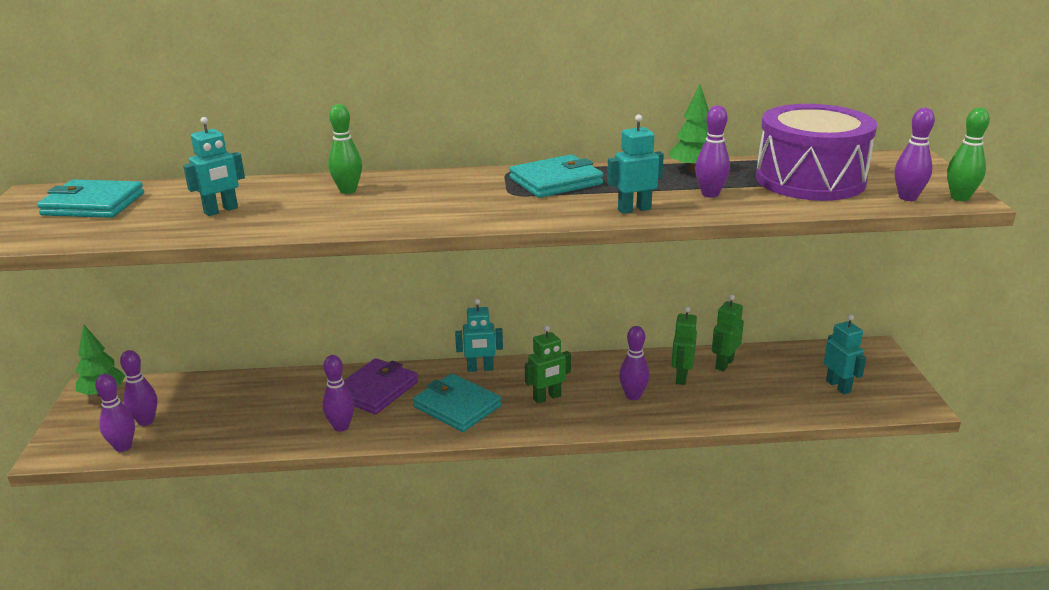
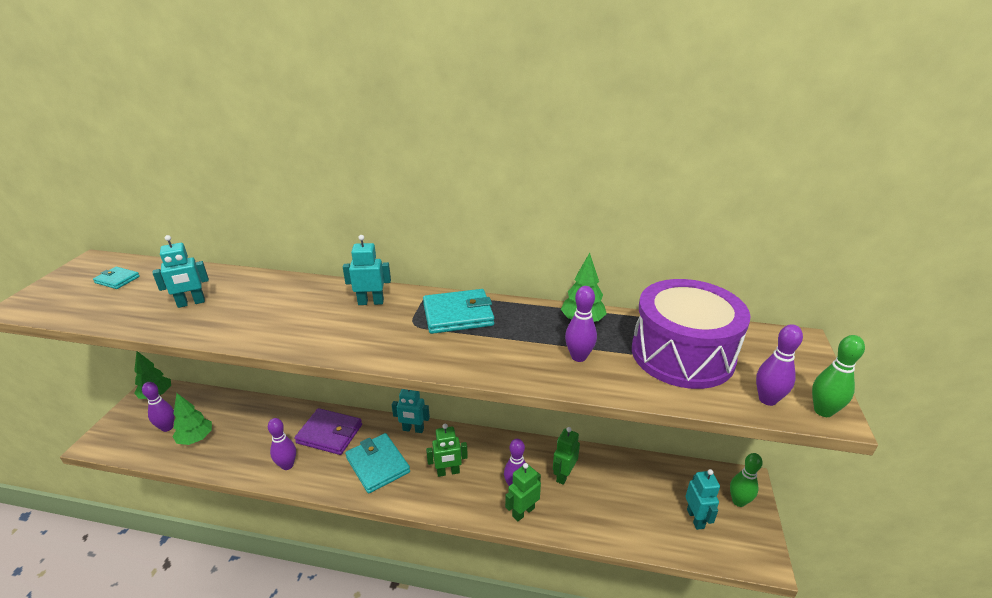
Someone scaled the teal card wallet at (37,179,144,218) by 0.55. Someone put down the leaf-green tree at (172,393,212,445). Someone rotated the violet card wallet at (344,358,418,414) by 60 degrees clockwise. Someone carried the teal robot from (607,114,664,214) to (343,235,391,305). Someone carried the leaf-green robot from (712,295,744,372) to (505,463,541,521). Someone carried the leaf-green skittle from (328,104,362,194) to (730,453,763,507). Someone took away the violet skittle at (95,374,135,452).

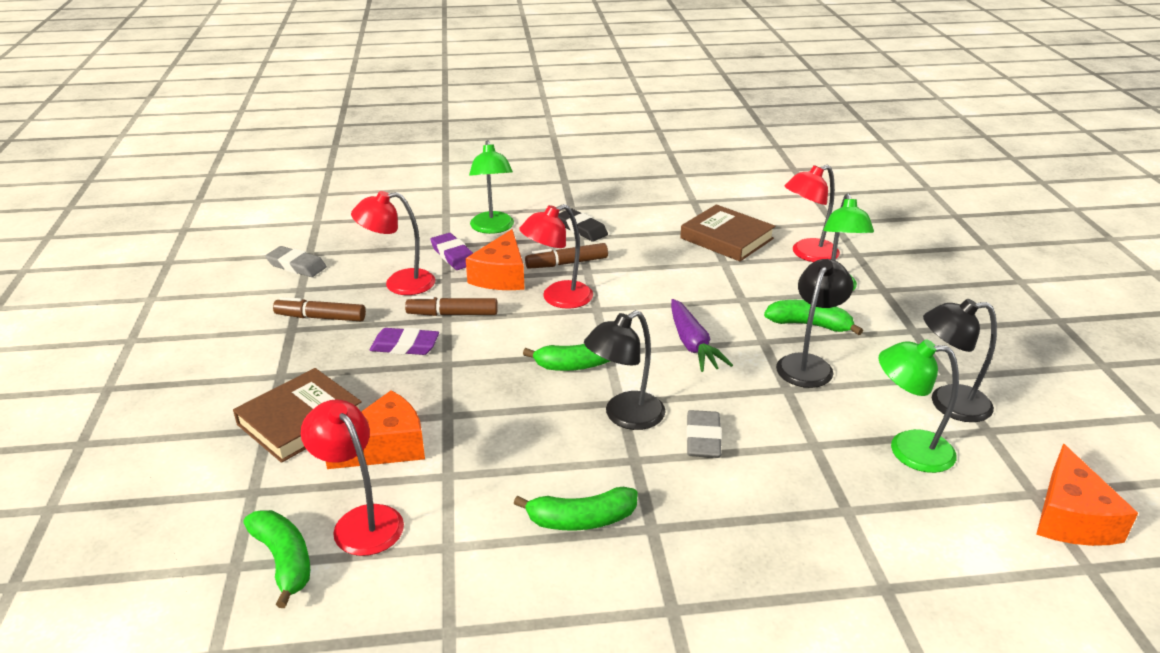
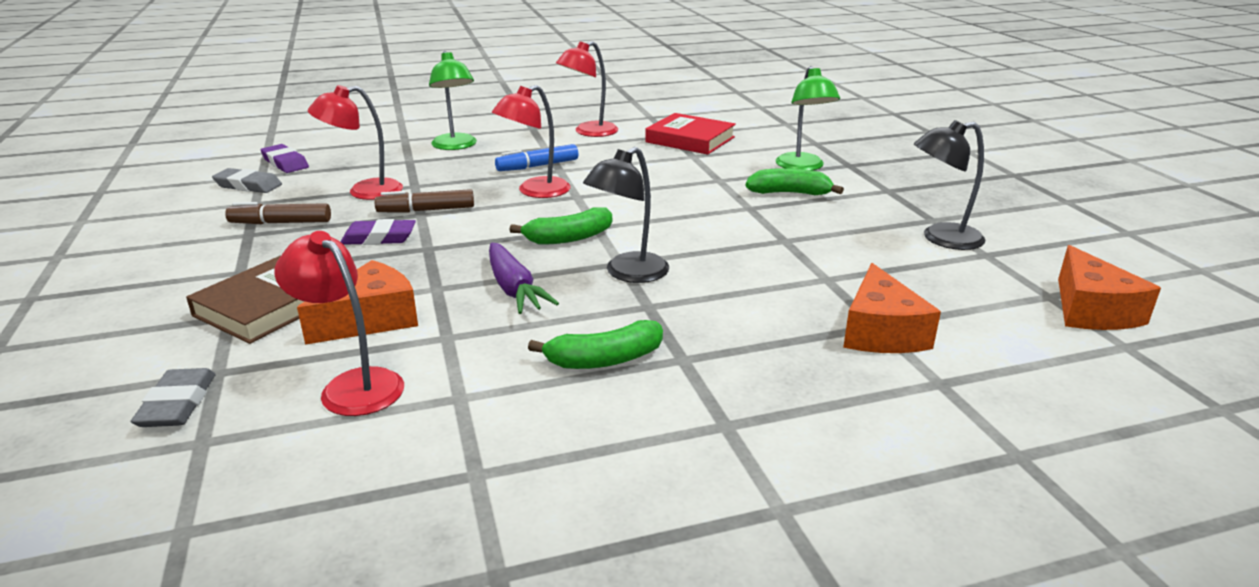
Someone carried the gray eraser from (686,410,722,458) to (131,368,215,427). Someone carried the violet eraser from (431,233,473,270) to (261,144,309,173). Someone carried the violet root vegetable from (671,299,733,372) to (489,243,559,314). Someone repainted the brown marker at (525,243,608,269), which became the royal blue marker at (495,144,578,171). Someone carried the red desk lamp from (785,165,840,262) to (556,41,618,137). Someone repainted the brown hardback at (680,204,776,262), which became the red hardback at (645,113,736,154). Someone carried the orange-coloured cheese from (466,229,525,290) to (843,263,941,353). Someone took away the leaf-green banana at (243,510,310,608). Someone took away the jet-black eraser at (558,208,608,242). Someone took away the jet-black desk lamp at (776,259,853,388). Someone took away the leaf-green desk lamp at (878,340,959,473).

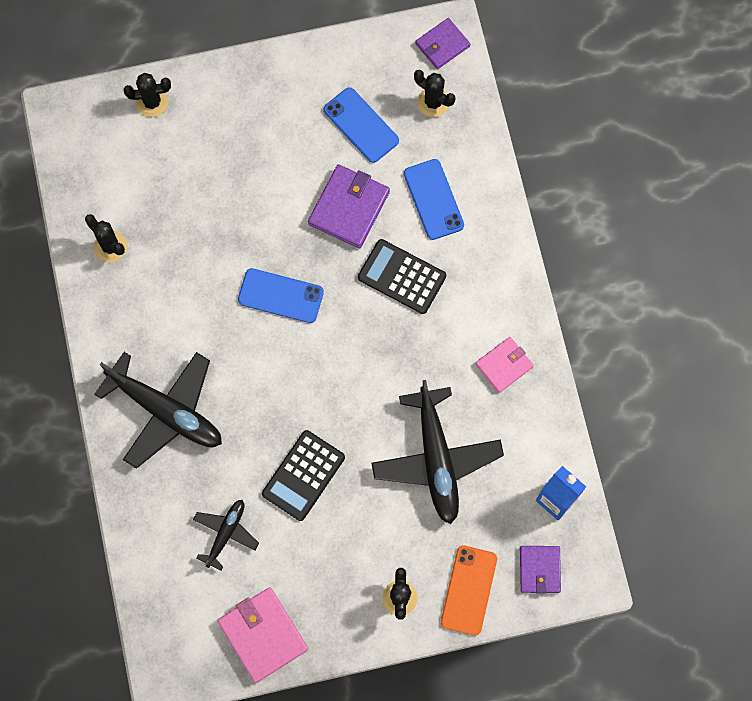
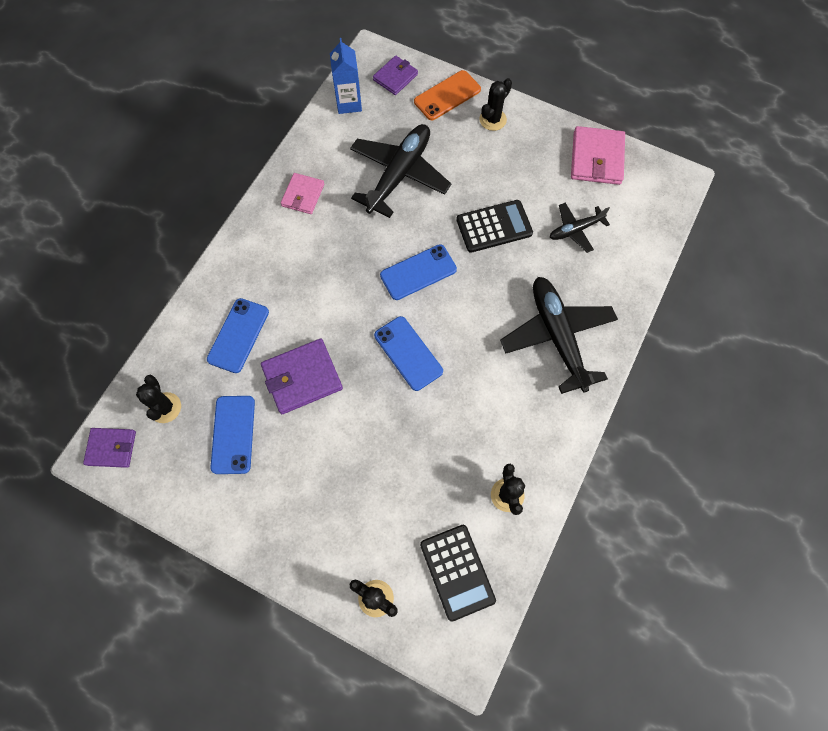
Someone rotated the rosy card wallet at (475,337,534,393) by 75 degrees counterclockwise. Someone put down the royal blue smartphone at (380,244,457,300). Someone carried the jet-black calculator from (358,239,446,314) to (420,525,496,622).

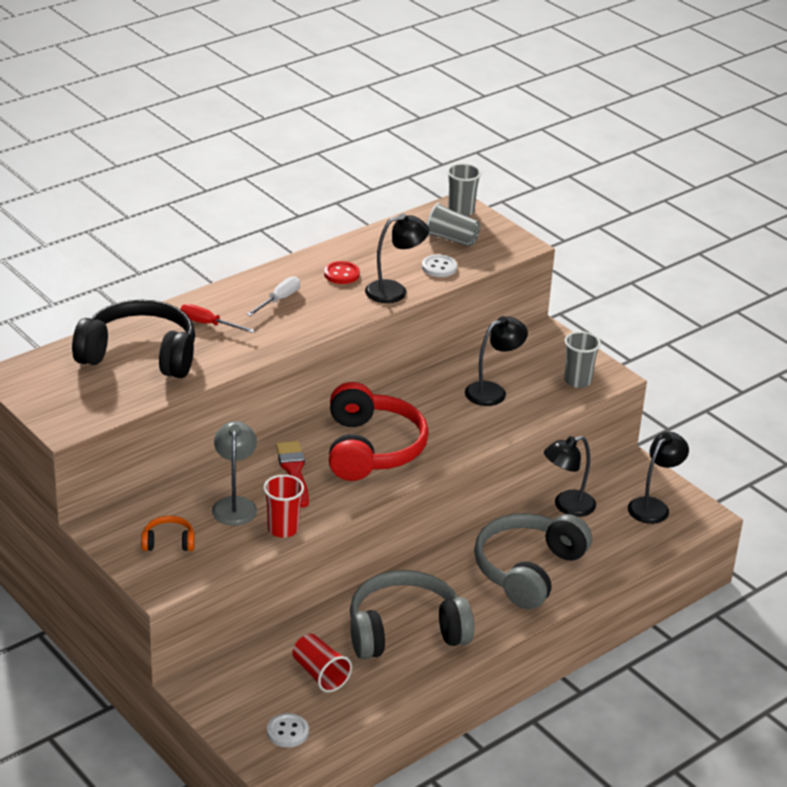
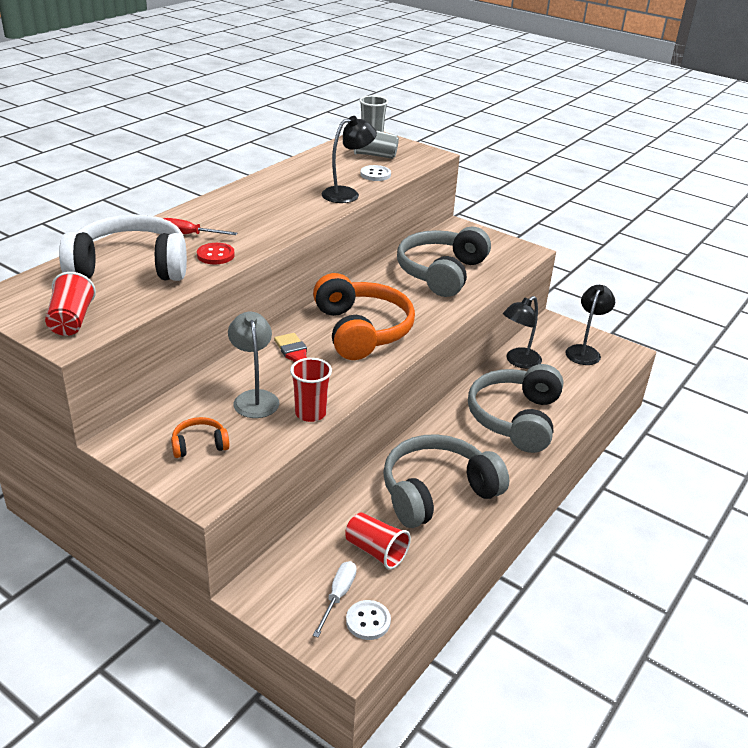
Someone put down the red beaker at (45,272,96,336). Someone repainted the jet-black over-ear headphones at (72,299,195,378), which became the snow-white over-ear headphones at (59,214,187,281). Someone carried the red shirt button from (324,261,360,284) to (197,243,235,264). Someone repainted the red over-ear headphones at (329,382,429,481), which became the orange-coloured over-ear headphones at (313,273,415,360). Someone carried the snow-white screwdriver from (247,276,300,316) to (313,561,357,637). Someone swapped the jet-black desk lamp at (465,316,528,406) for the gray over-ear headphones at (397,227,491,297). Someone took away the gray beaker at (564,331,601,388).

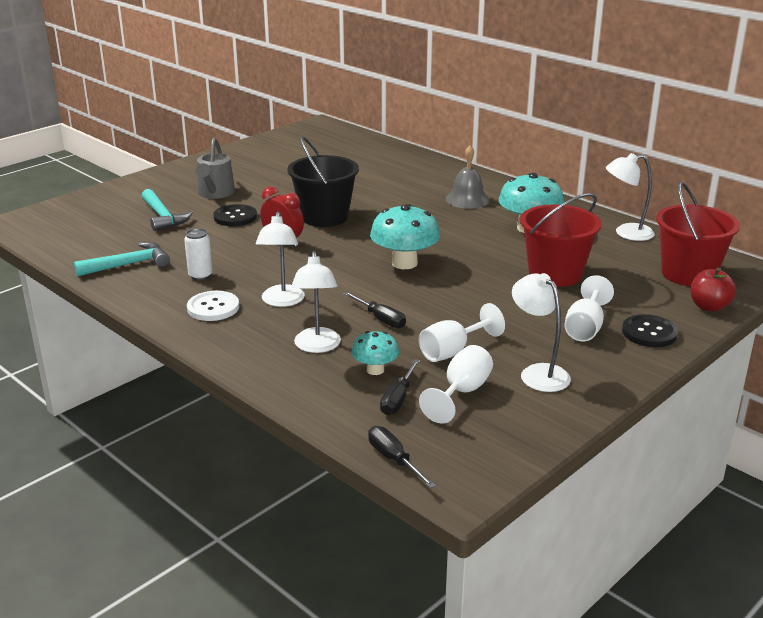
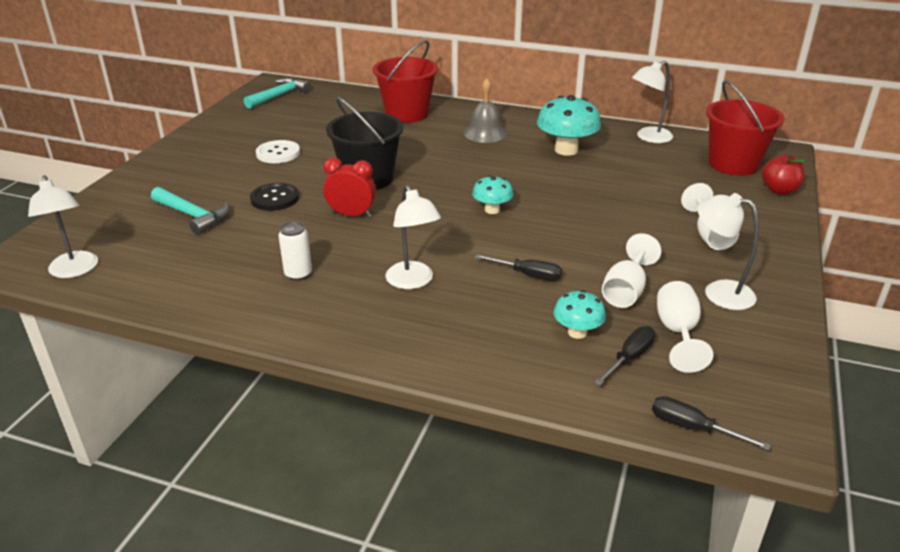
Someone carried the snow-white desk lamp from (291,251,341,353) to (28,175,98,278). Someone carried the teal hammer from (74,242,170,277) to (244,78,311,109). Someone carried the snow-white shirt button from (187,291,239,321) to (256,140,300,163). Someone carried the red pail from (520,193,602,287) to (373,40,438,123). Someone scaled the teal toadstool at (370,204,440,269) by 0.57. Someone rotated the jet-black screwdriver at (380,359,420,415) by 135 degrees counterclockwise. Someone took away the gray watering can at (196,138,235,199). Someone took away the jet-black shirt button at (622,314,678,347).

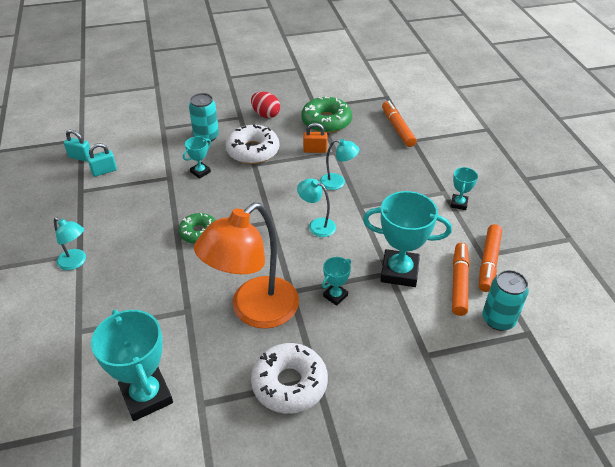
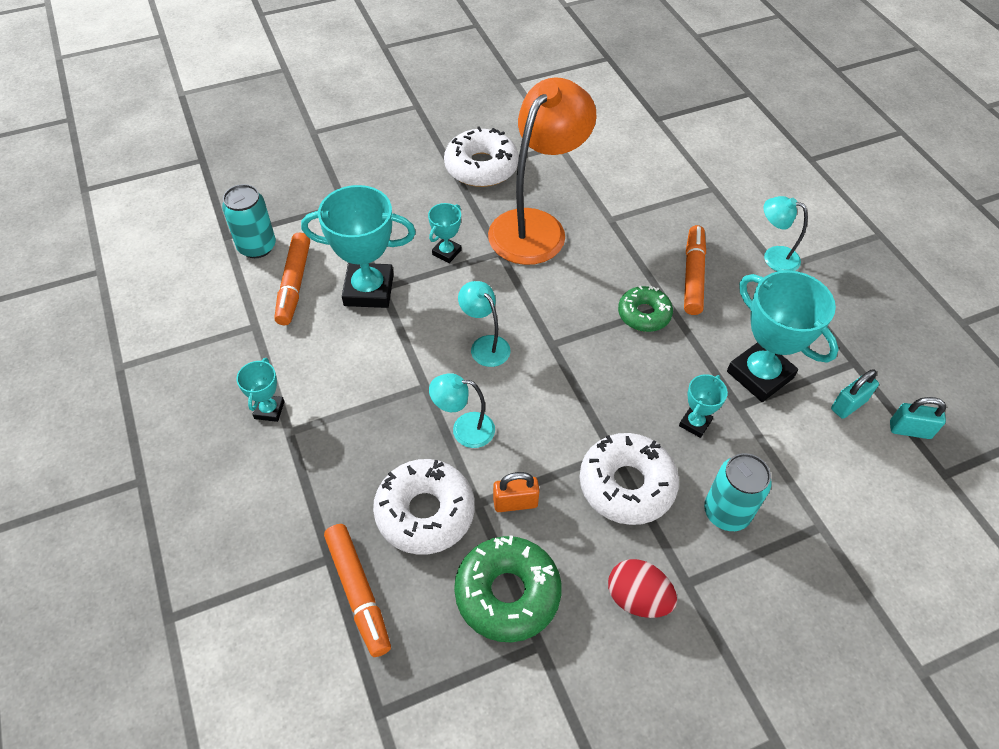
Someone put down the snow-white glazed donut at (373,459,475,555). Someone rotated the teal desk lamp at (297,178,336,237) by 150 degrees counterclockwise. Someone carried the orange-coloured marker from (479,224,502,292) to (684,225,706,315). Someone carried the teal award cup from (91,310,173,421) to (727,270,839,402).

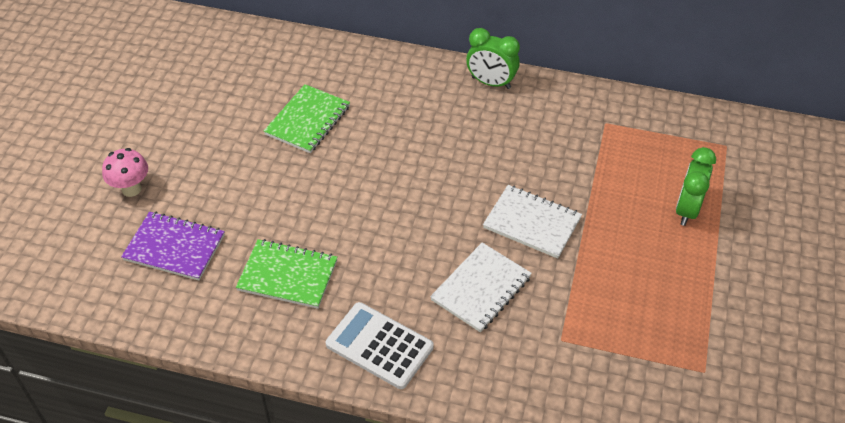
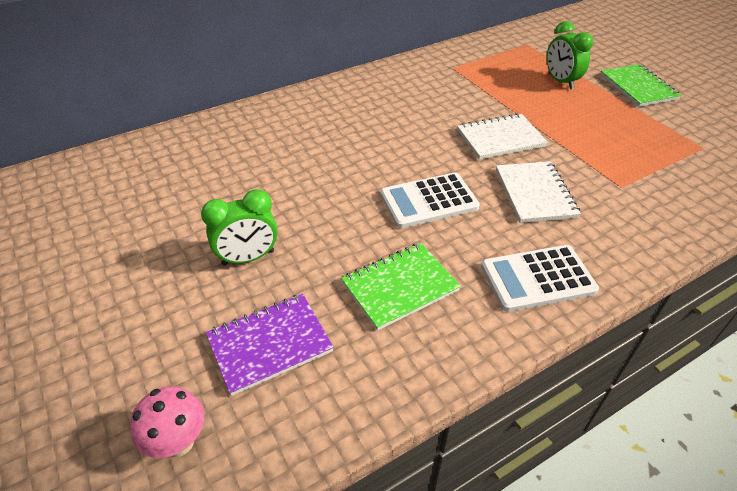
Someone carried the rosy toadstool from (102,148,148,197) to (130,386,204,458). Someone carried the leaf-green bedside clock from (466,28,520,89) to (201,189,278,266). Someone put down the snow-white calculator at (380,173,480,228). Someone carried the leaf-green notepad from (264,84,350,153) to (600,64,682,107).

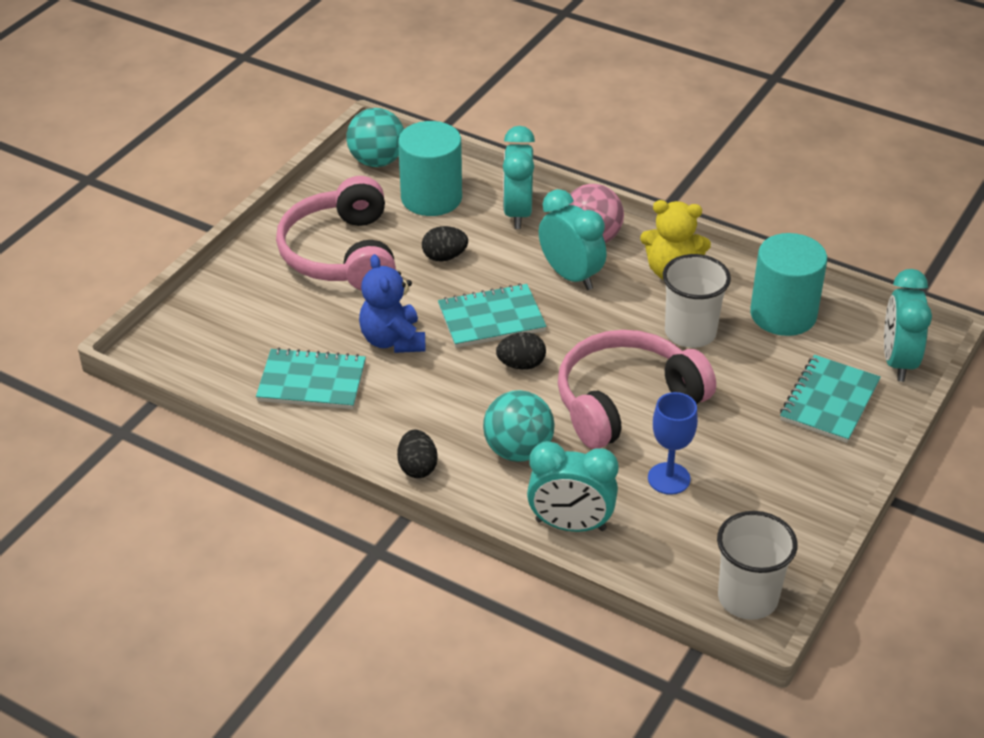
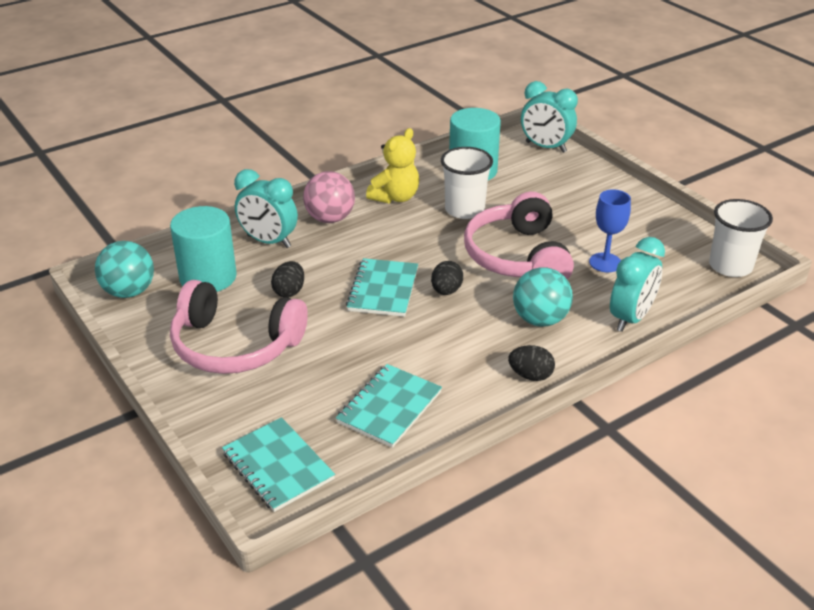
Someone carried the teal notepad from (780,355,881,443) to (222,417,335,512). Someone took away the royal blue teddy bear at (359,254,425,353). Someone took away the teal bedside clock at (539,189,606,290).

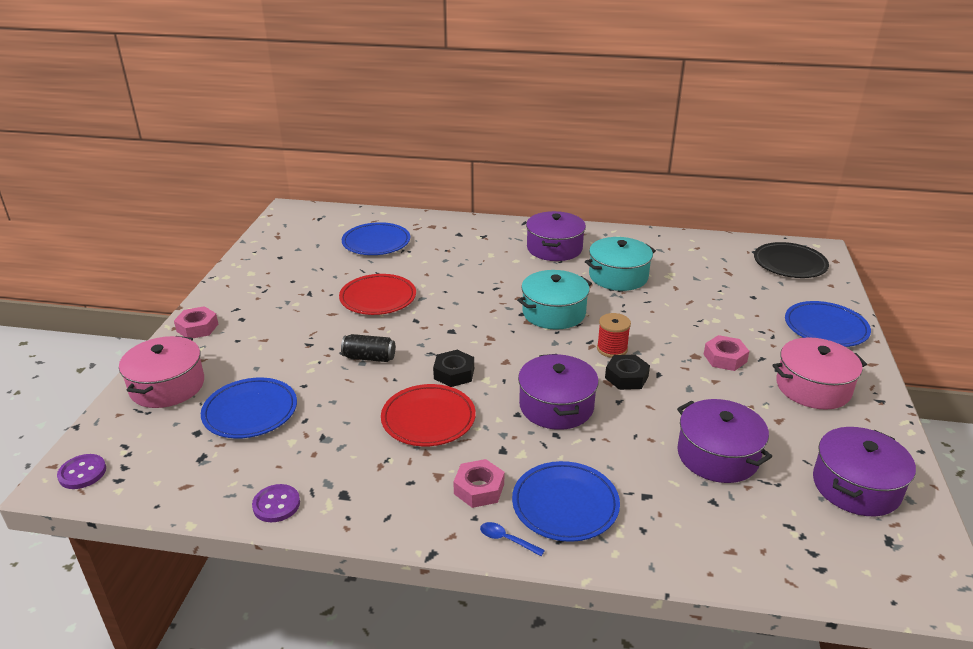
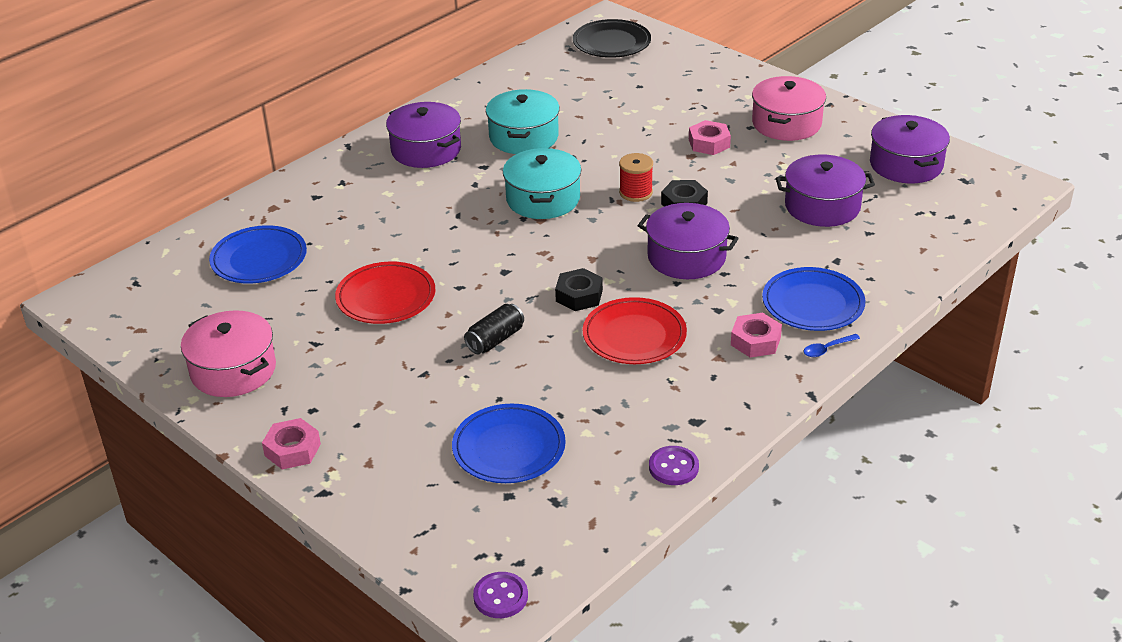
Someone carried the rosy stockpot from (119,336,204,408) to (181,310,276,397). Someone took away the royal blue flat dish at (785,301,871,347).

